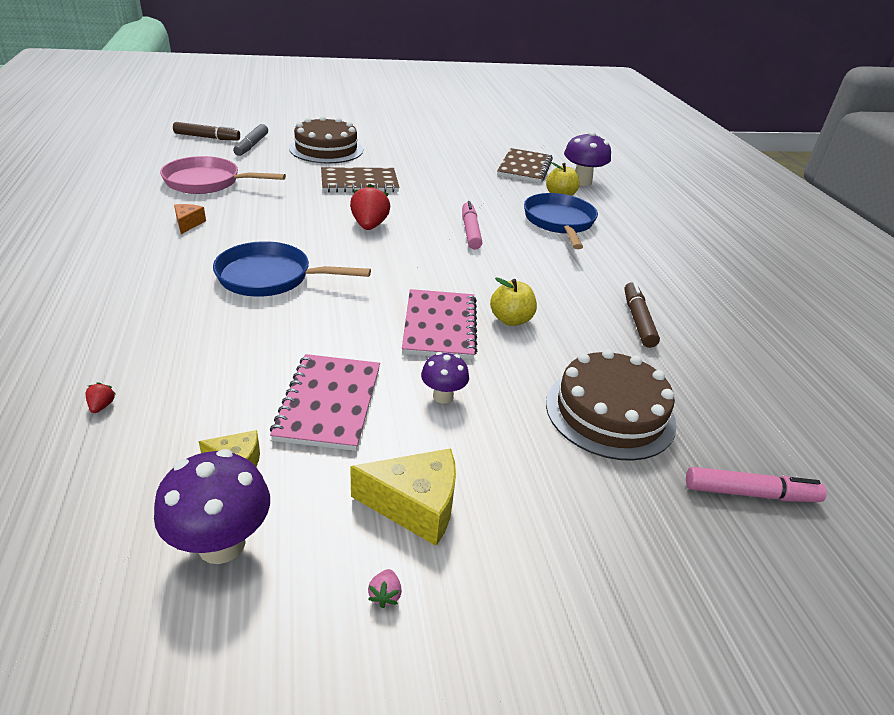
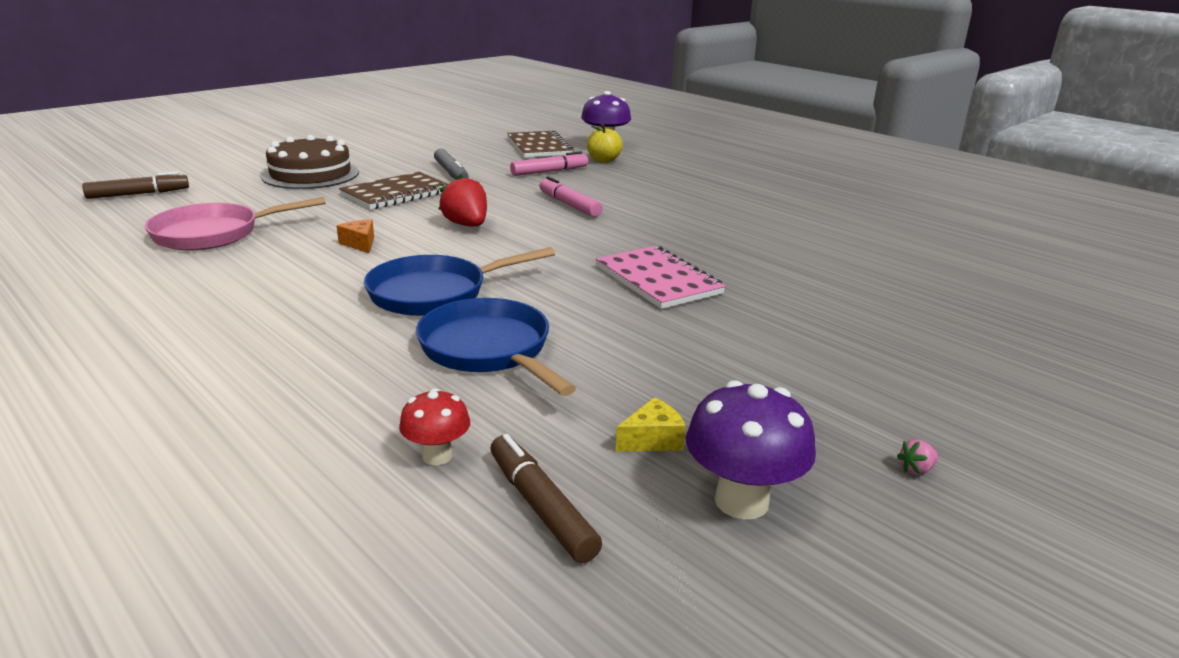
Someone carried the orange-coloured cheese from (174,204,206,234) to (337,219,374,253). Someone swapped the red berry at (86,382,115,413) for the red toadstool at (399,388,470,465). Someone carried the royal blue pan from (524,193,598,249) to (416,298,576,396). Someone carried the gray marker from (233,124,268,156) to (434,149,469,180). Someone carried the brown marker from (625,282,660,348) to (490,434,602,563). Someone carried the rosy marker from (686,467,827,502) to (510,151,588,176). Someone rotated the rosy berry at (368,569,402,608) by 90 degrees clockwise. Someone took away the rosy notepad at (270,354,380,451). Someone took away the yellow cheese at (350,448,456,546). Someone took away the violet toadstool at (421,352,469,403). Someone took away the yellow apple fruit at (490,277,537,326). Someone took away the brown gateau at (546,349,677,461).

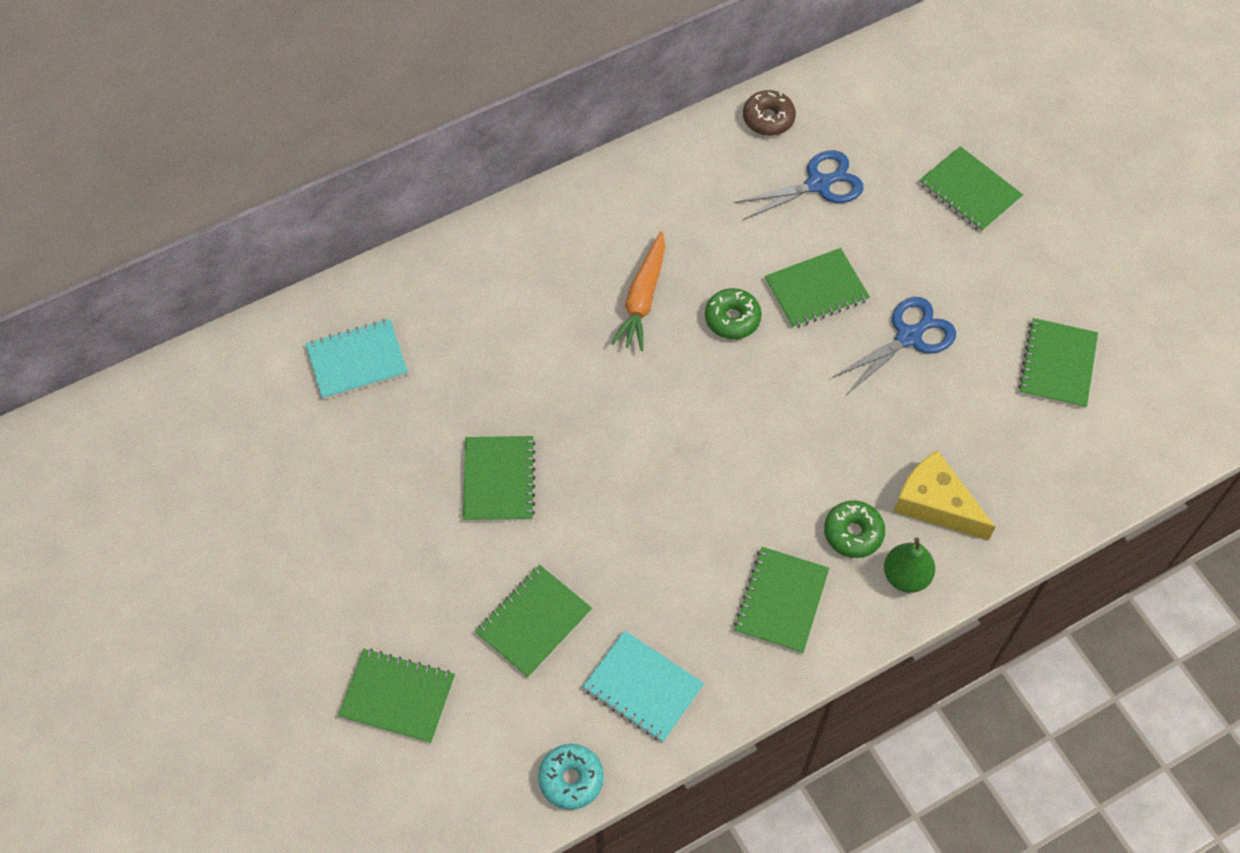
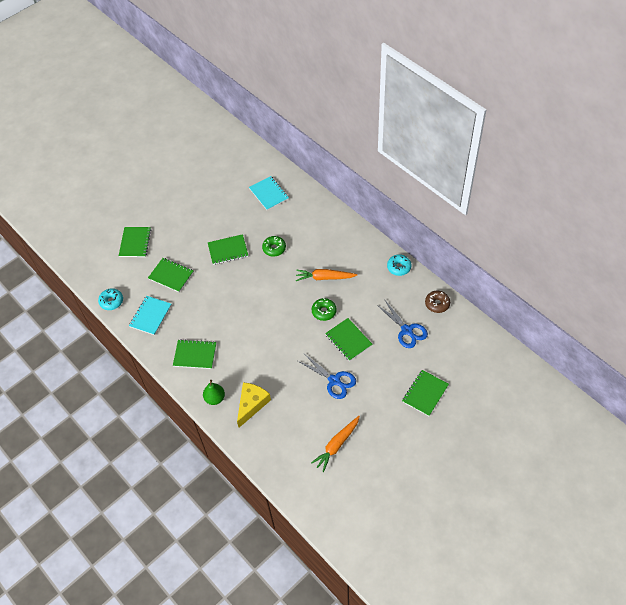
Someone carried the leaf-green glazed donut from (824,500,885,558) to (262,236,286,257). Someone swapped the leaf-green notepad at (1019,318,1098,409) for the orange-coloured root vegetable at (311,416,360,472). Someone put down the teal glazed donut at (387,254,412,276).

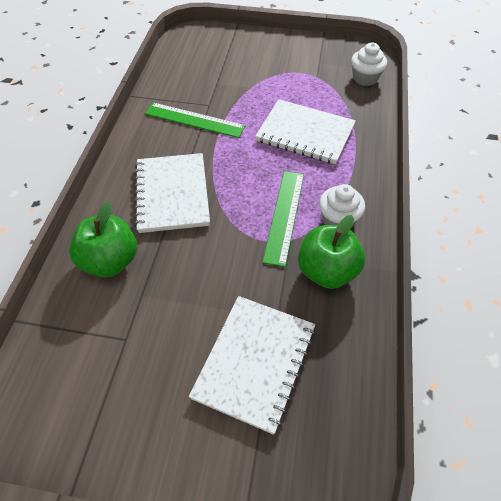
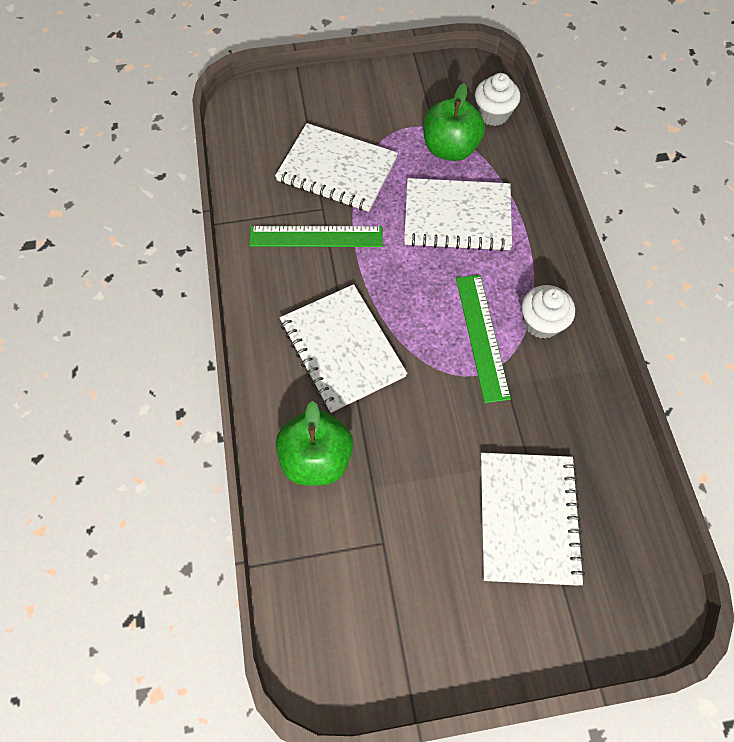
Someone put down the snow-white notepad at (275,123,398,212). Someone carried the leaf-green apple fruit from (298,215,365,289) to (423,83,485,161).

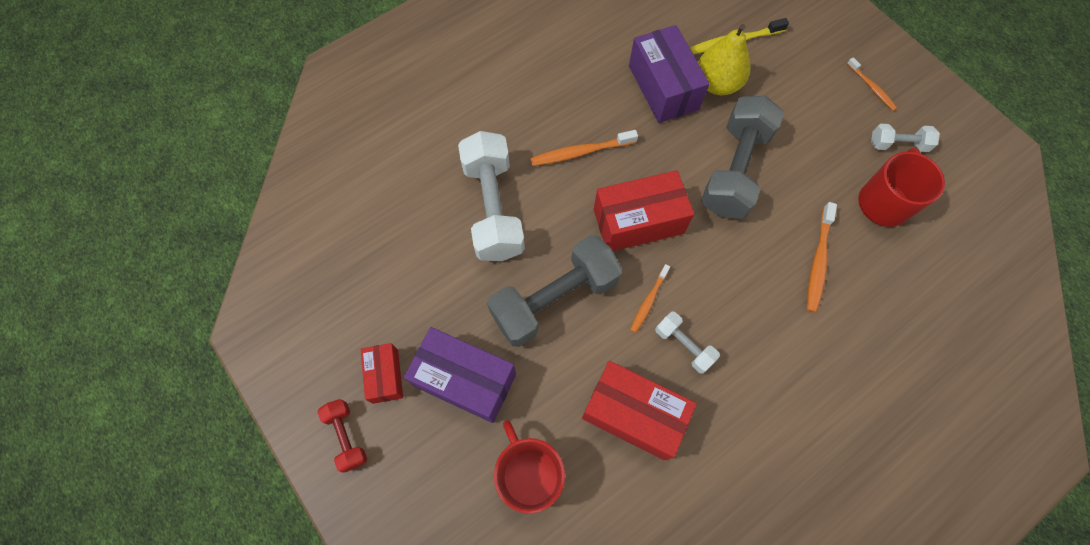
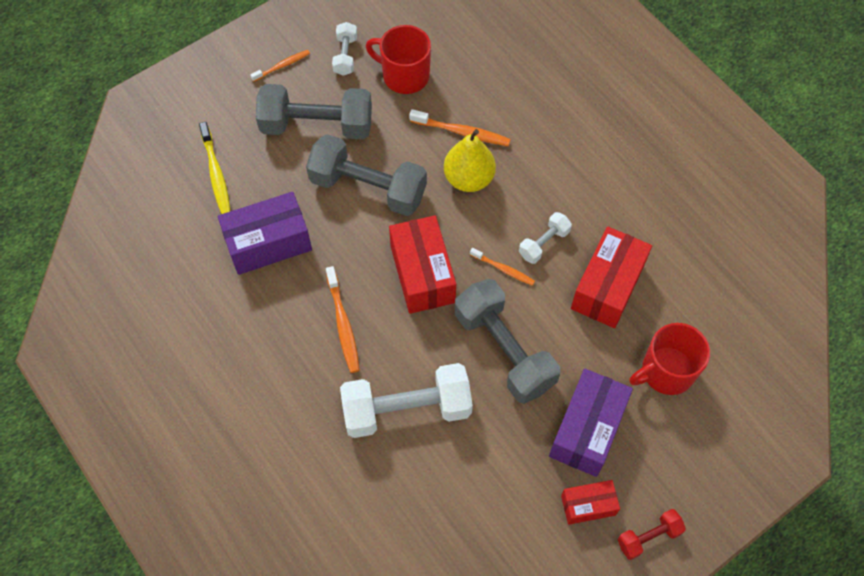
Someone put down the gray free weight at (256,84,372,140). Someone carried the yellow toy pear from (698,24,750,95) to (444,129,496,192).

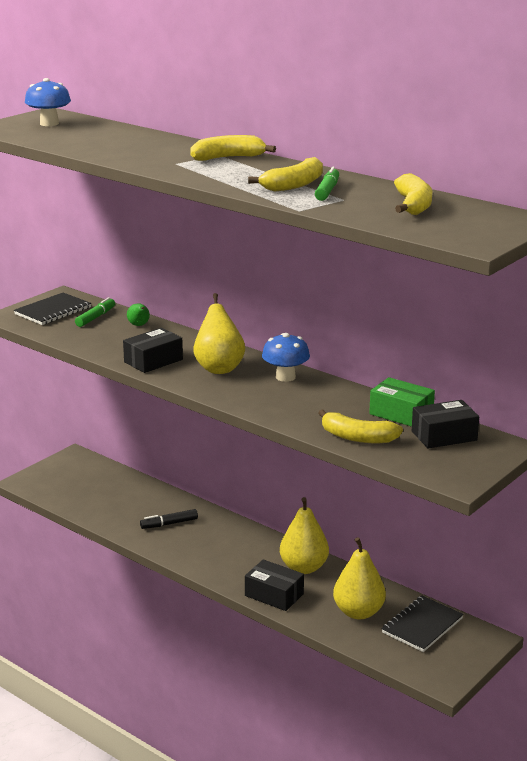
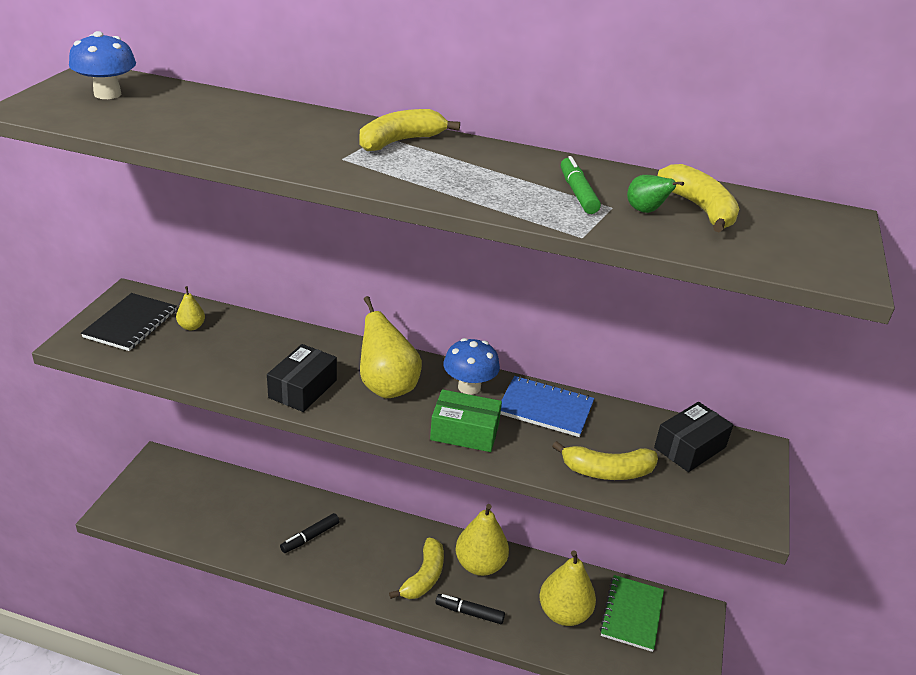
Someone swapped the leaf-green marker at (75,297,115,327) for the yellow toy pear at (176,286,205,330). Someone carried the yellow banana from (248,157,323,192) to (389,538,444,599). Someone carried the leaf-green box from (369,377,435,427) to (430,389,502,452). Someone swapped the jet-black box at (245,559,304,611) for the jet-black marker at (435,594,505,624). Someone put down the royal blue notepad at (500,376,594,437). Someone repainted the jet-black notepad at (381,596,464,652), which became the leaf-green notepad at (600,575,664,652). Someone carried the leaf-green toy pear from (127,303,150,326) to (627,175,684,213).

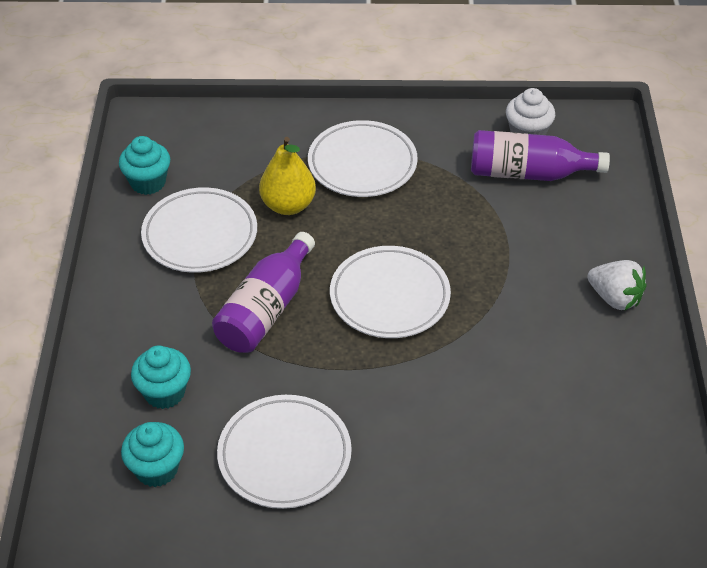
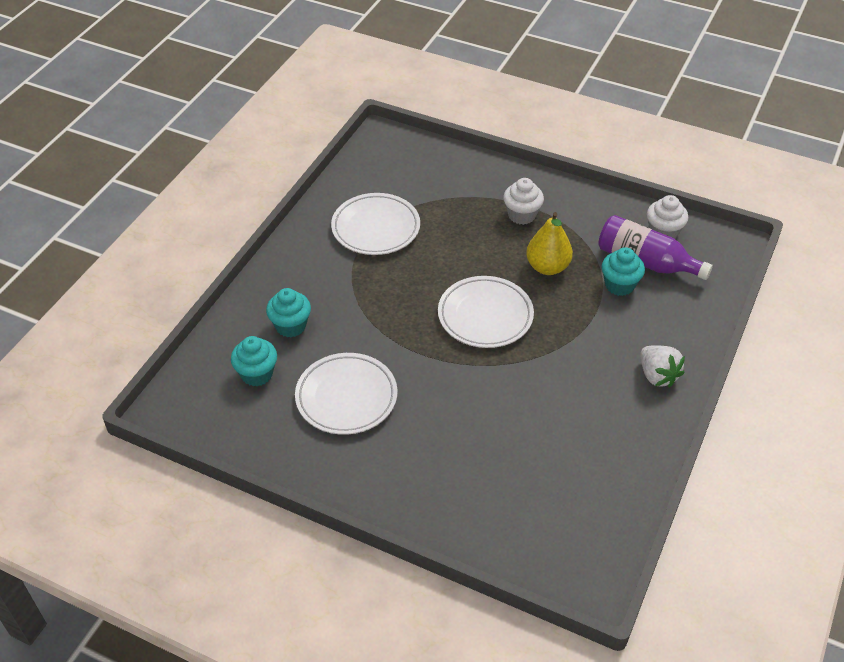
Someone swapped the snow-white flat dish at (308,120,417,197) for the snow-white fairy cake at (503,178,544,225). Someone carried the yellow toy pear from (259,137,316,215) to (526,212,573,275). Someone carried the teal fairy cake from (119,136,170,195) to (601,247,645,296). Someone took away the violet bottle at (212,232,315,353).

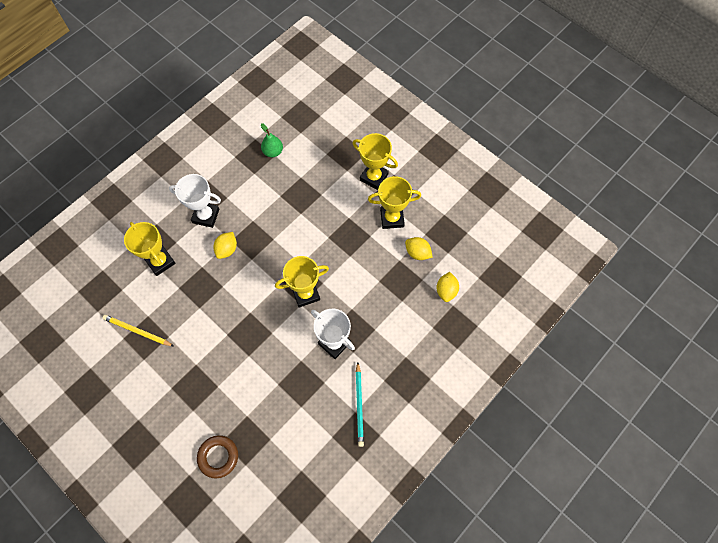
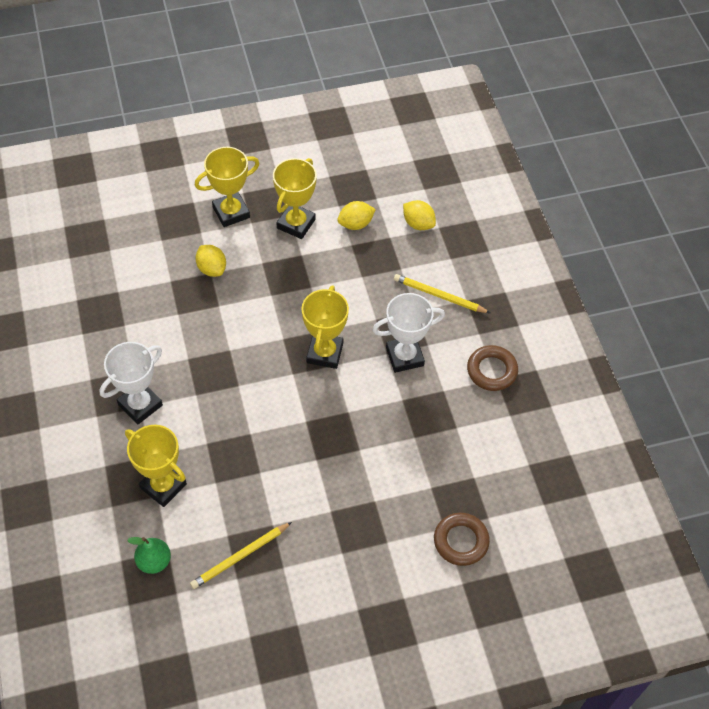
Someone rotated the yellow award cup at (124,222,176,276) by 45 degrees clockwise. Someone carried the leaf-green toy pear from (261,123,283,157) to (127,537,171,574). Someone carried the yellow citrus fruit from (213,232,237,259) to (195,245,226,277). Someone put down the yellow pencil at (394,274,490,313). Someone swapped the teal pencil at (355,362,364,447) for the brown hoop at (467,345,518,391).

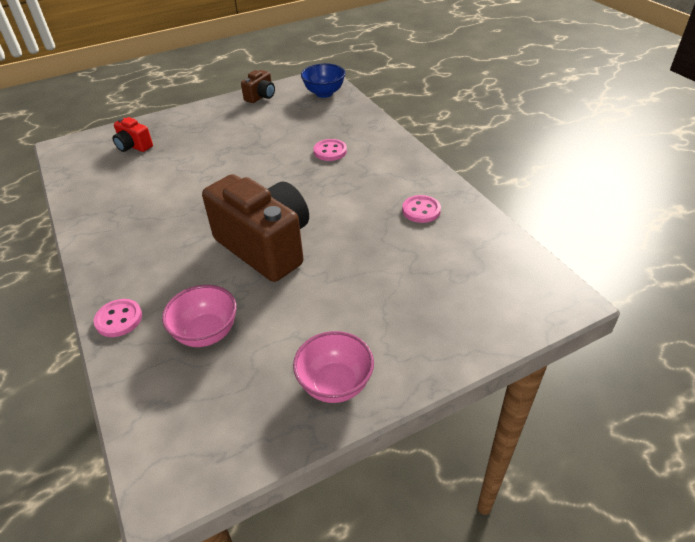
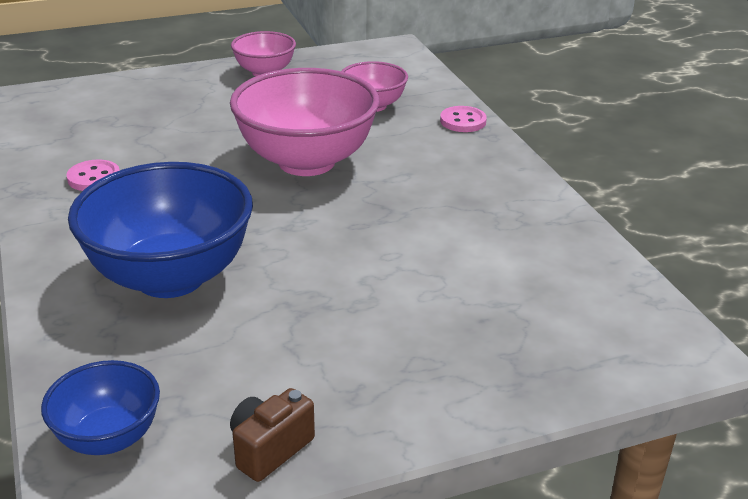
Someone swapped the rosy shirt button at (313,139,347,161) for the royal blue serving bowl at (68,162,253,298). Someone swapped the brown camera at (202,174,309,282) for the rosy serving bowl at (230,68,380,176). Someone took away the red camera at (112,117,153,152).

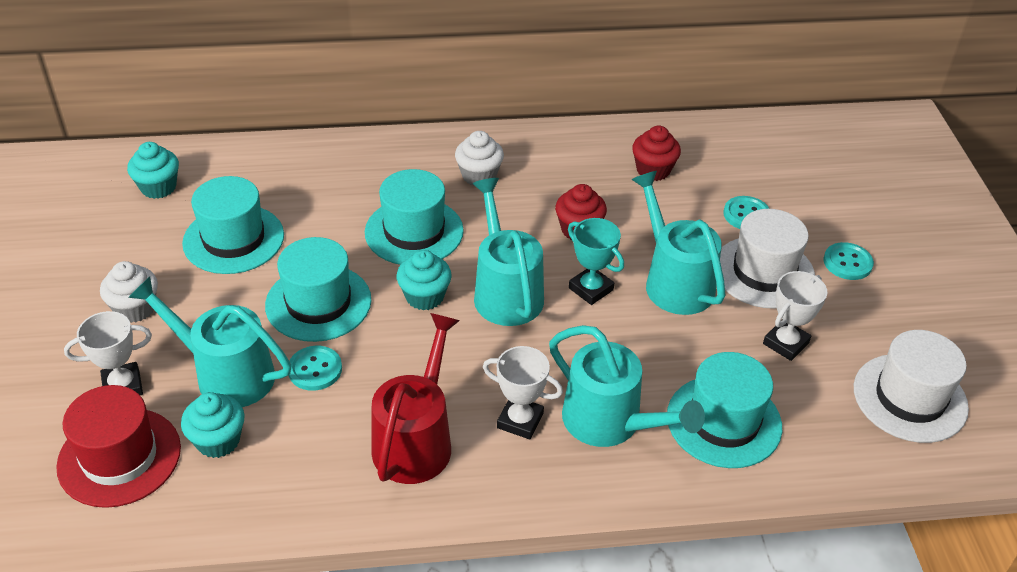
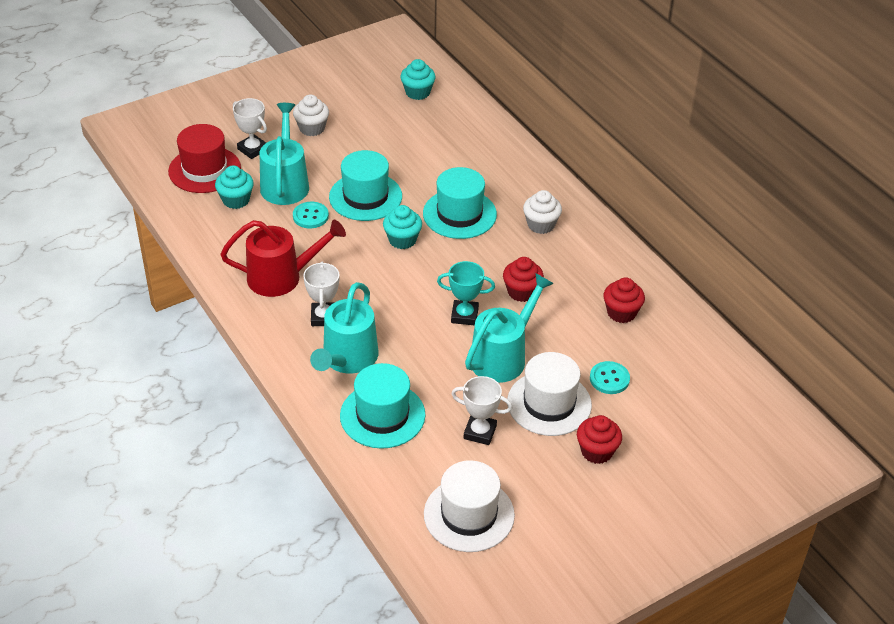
Someone rotated the teal award cup at (568,218,624,305) by 75 degrees clockwise. Someone swapped the teal shirt button at (824,242,874,280) for the red fairy cake at (577,415,622,464). Someone took away the teal hat at (182,176,284,274). Someone took away the teal watering can at (473,178,544,326).

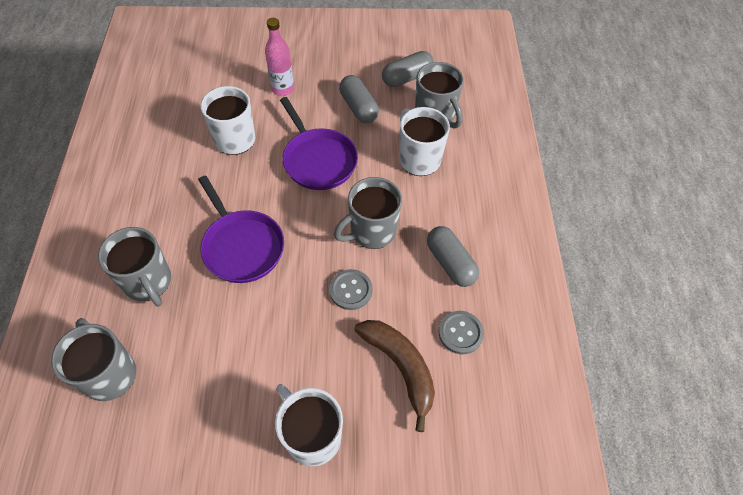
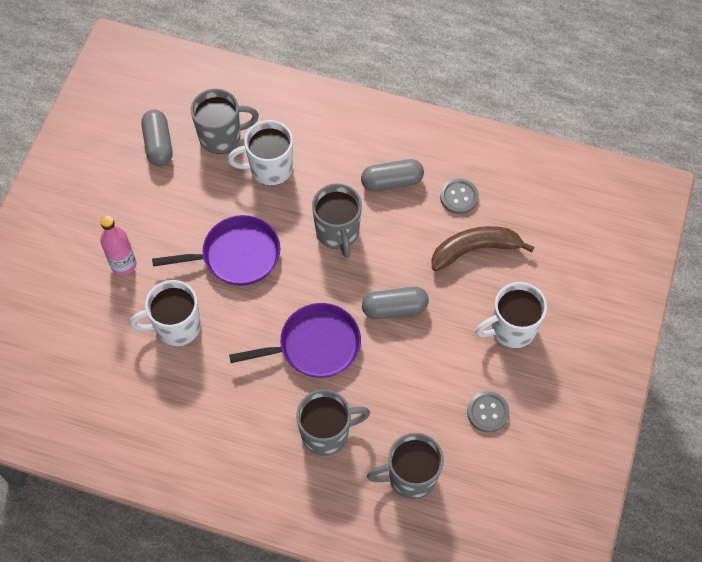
Someone carried the gray capsule from (339,75,379,123) to (362,287,429,319). Someone carried the gray shirt button from (329,269,373,310) to (467,391,510,433).

